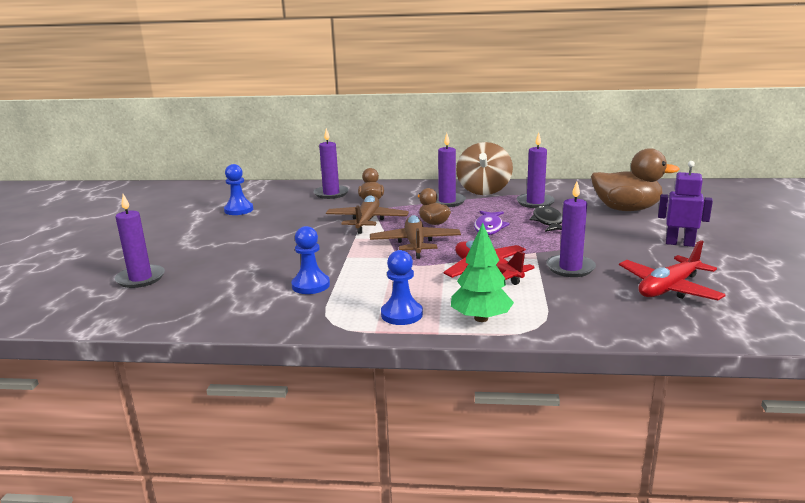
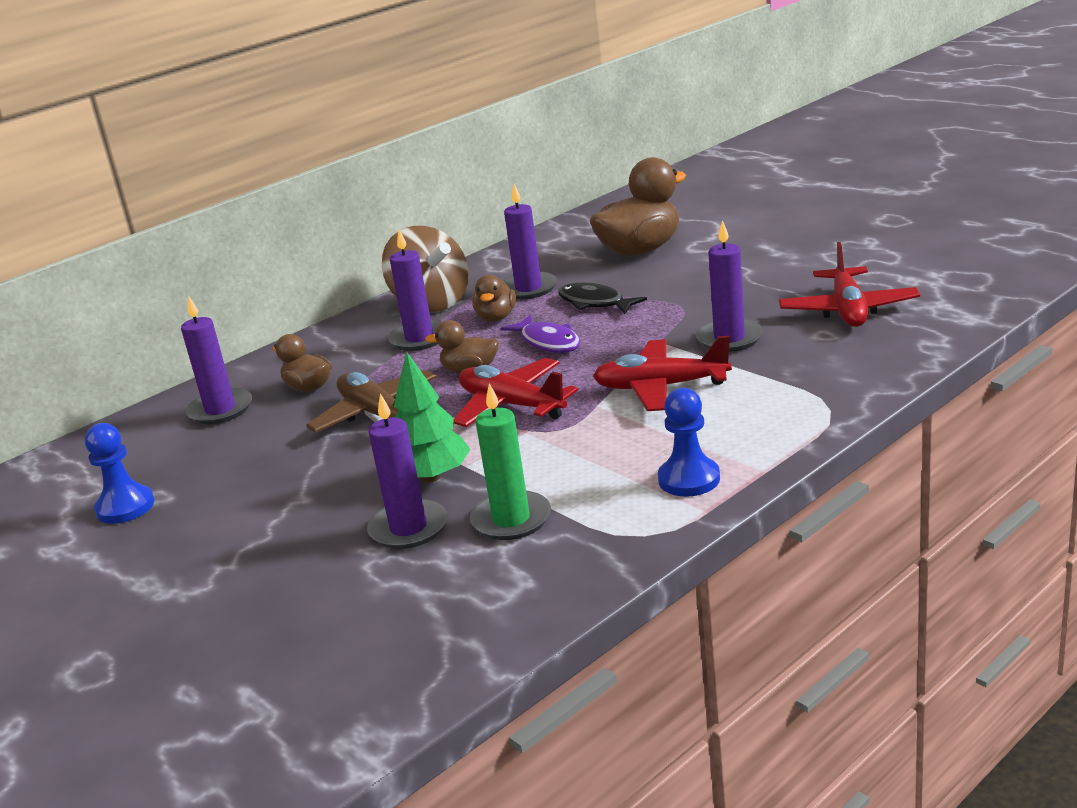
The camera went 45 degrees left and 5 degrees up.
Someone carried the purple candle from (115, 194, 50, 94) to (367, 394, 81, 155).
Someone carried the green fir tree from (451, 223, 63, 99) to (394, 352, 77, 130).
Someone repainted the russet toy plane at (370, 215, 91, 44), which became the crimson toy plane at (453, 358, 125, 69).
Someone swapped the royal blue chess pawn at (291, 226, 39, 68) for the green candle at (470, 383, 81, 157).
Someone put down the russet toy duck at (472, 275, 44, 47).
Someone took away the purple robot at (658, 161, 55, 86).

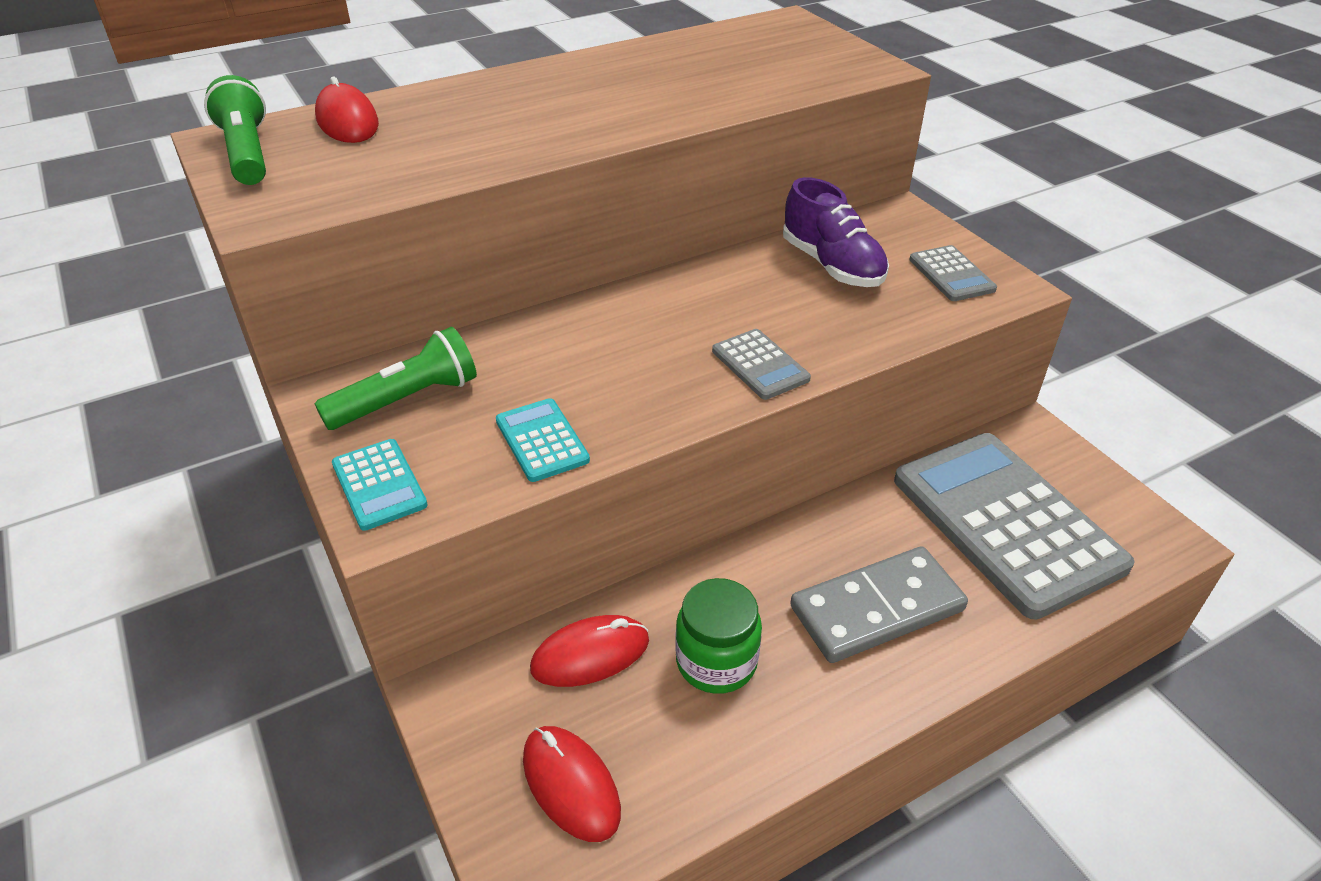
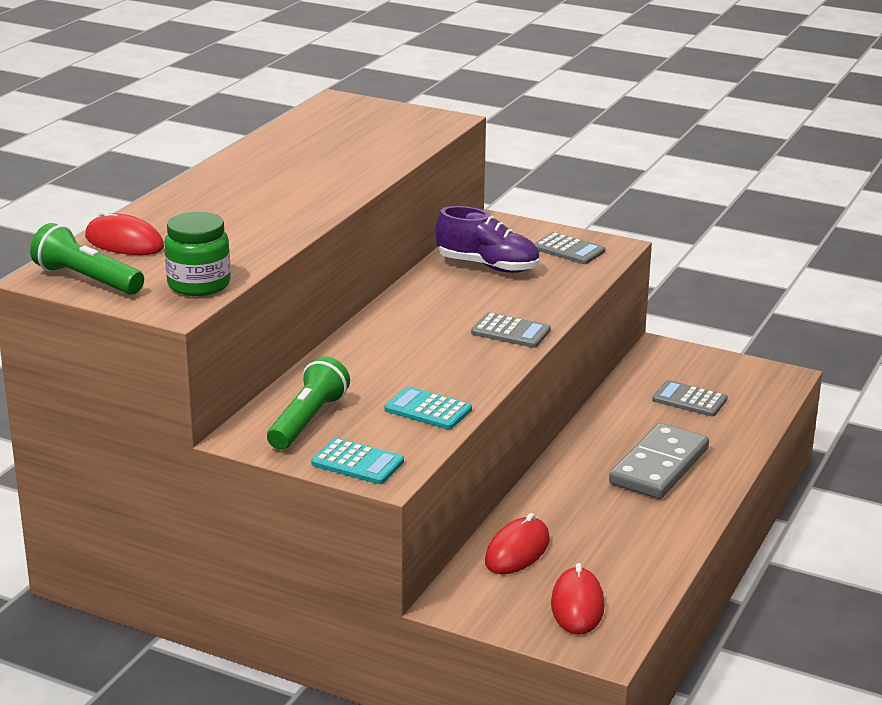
The camera went 35 degrees left and 15 degrees down.
Someone carried the green jar from (675, 578, 87, 116) to (164, 212, 67, 84).
Someone rotated the crimson computer mouse at (523, 726, 98, 116) by 75 degrees clockwise.
Someone scaled the grey pocket calculator at (894, 433, 241, 187) by 0.43.

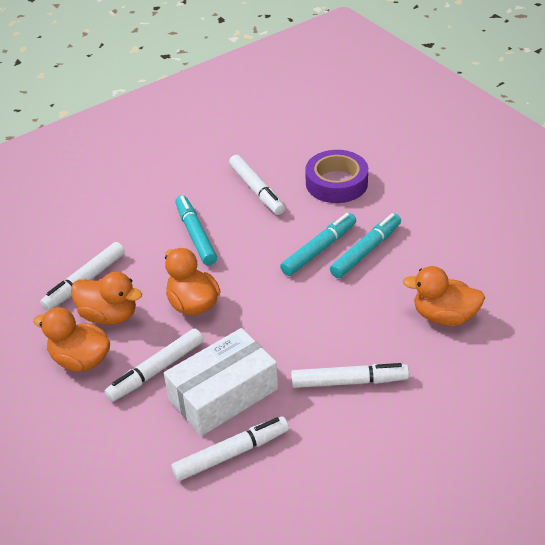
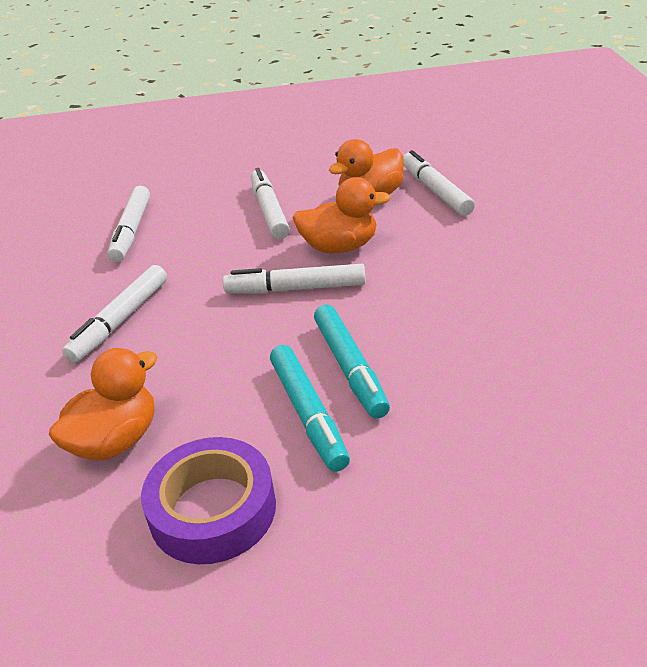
The camera went 120 degrees right and 5 degrees down.
Someone carried the purple roll of tape from (305, 150, 63, 53) to (141, 437, 135, 127).
Someone carried the pure white felt pen from (229, 155, 56, 60) to (223, 264, 143, 29).
Someone took away the bright orange toy duck at (33, 307, 77, 65).
Someone took away the pure white box at (164, 328, 114, 108).
Someone took away the aqua felt pen at (175, 195, 42, 70).

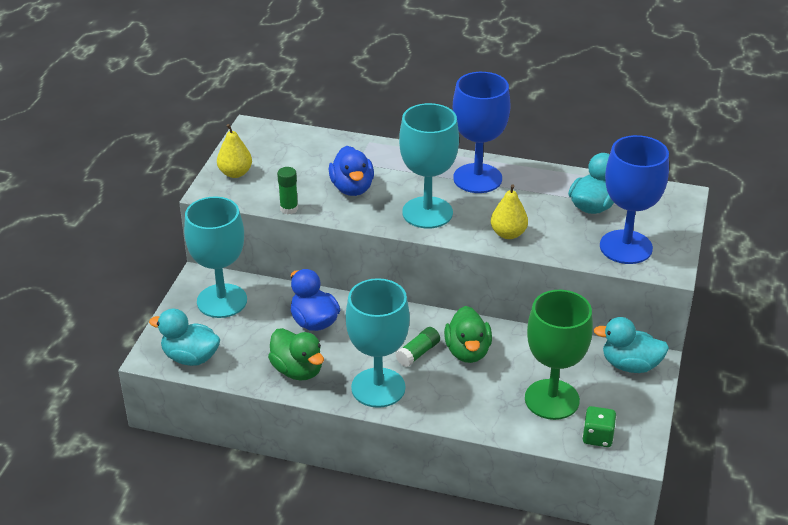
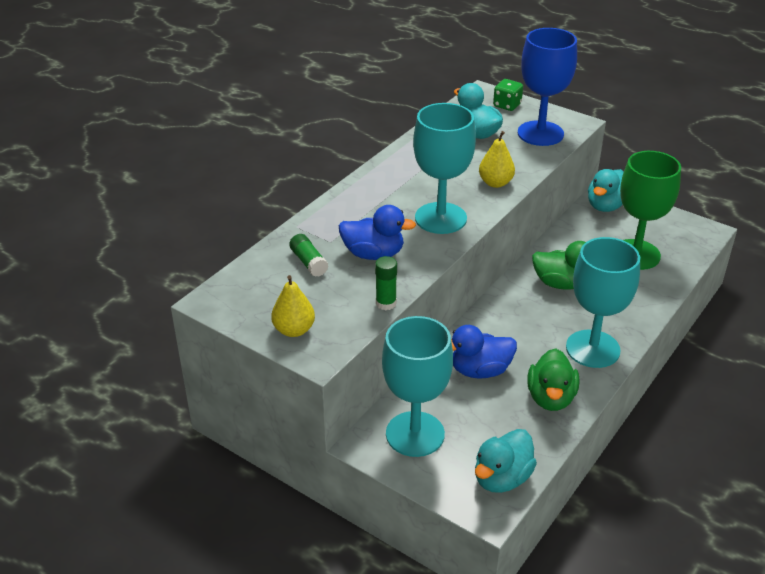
The camera went 70 degrees left and 0 degrees up.
Someone carried the green glue from (396, 327, 44, 40) to (289, 234, 40, 43).
Someone carried the green game die from (582, 406, 34, 41) to (493, 79, 30, 32).
Someone rotated the green toy duck at (268, 328, 56, 53) by 120 degrees clockwise.
Someone took away the royal blue goblet at (453, 72, 58, 121).

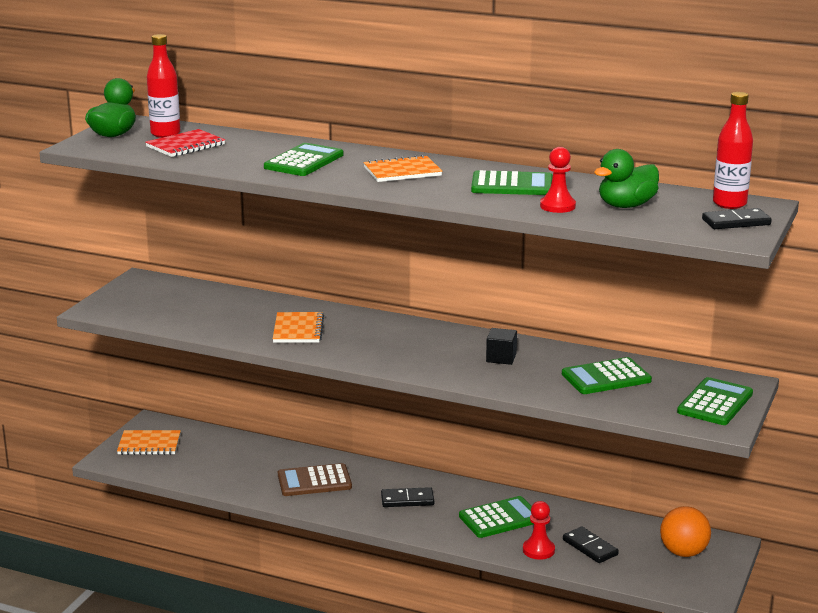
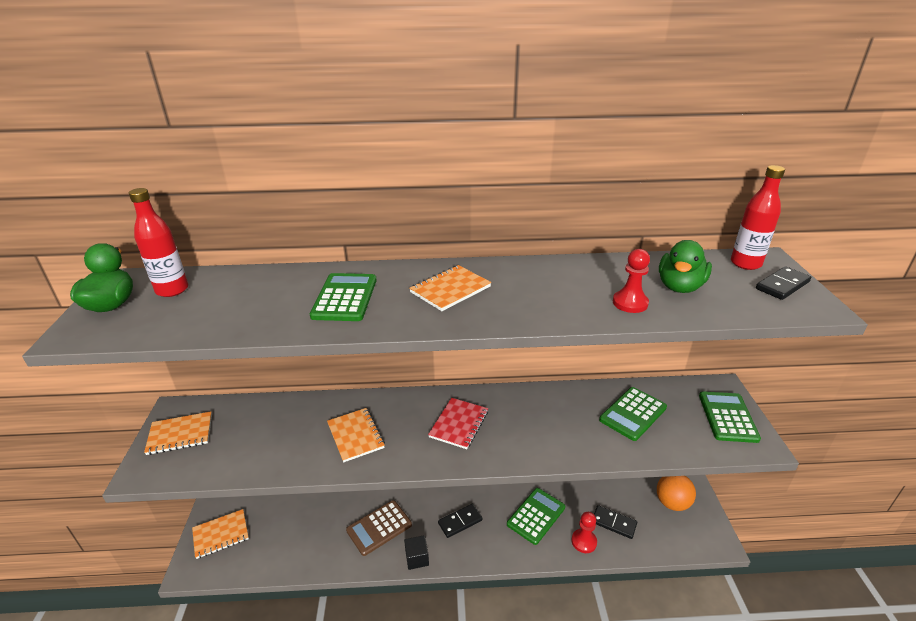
The camera went 25 degrees left and 10 degrees up.
Someone put down the bright orange exercise book at (144, 411, 68, 44).
Someone carried the jet-black solid cube from (486, 328, 31, 37) to (404, 535, 25, 35).
Someone carried the crimson exercise book from (146, 129, 79, 28) to (428, 398, 60, 51).
Someone took away the green pocket calculator at (471, 170, 82, 25).

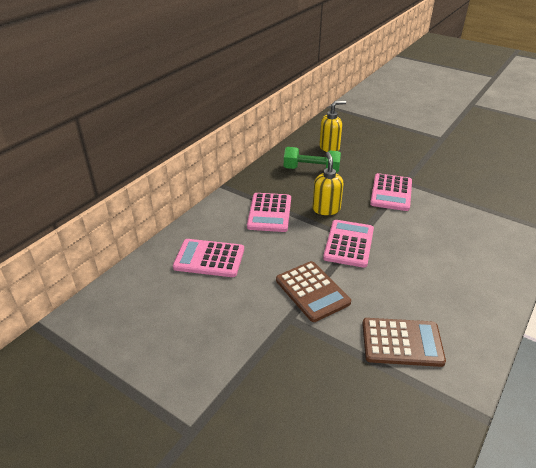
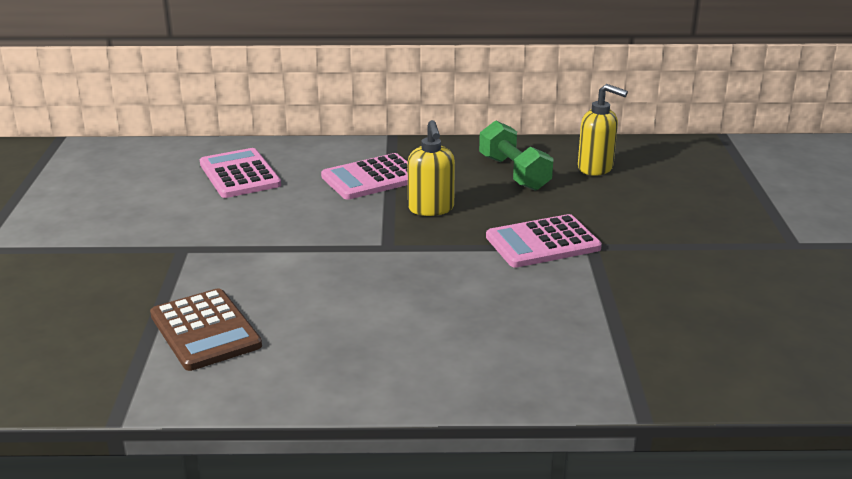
The camera went 55 degrees right and 10 degrees down.
Someone rotated the yellow soap dispenser at (313, 152, 31, 63) by 120 degrees clockwise.
Someone took away the russet pocket calculator at (276, 261, 75, 61).
Someone took away the rosy pocket calculator at (323, 220, 51, 48).

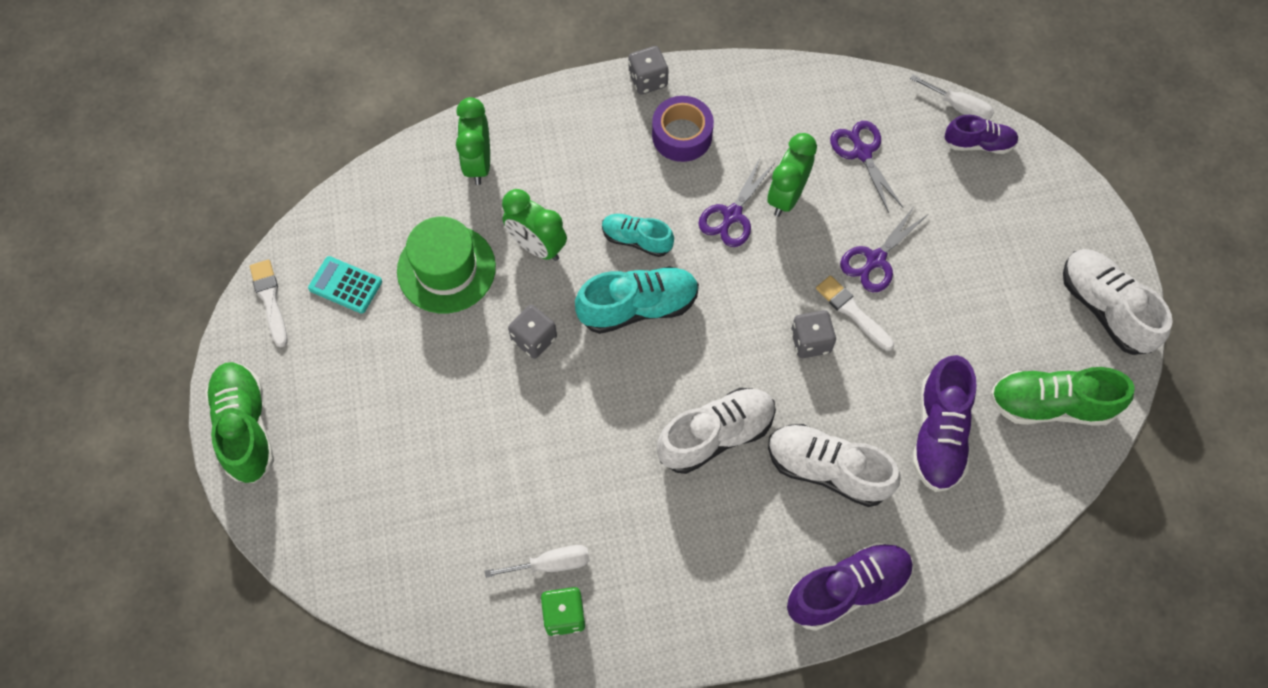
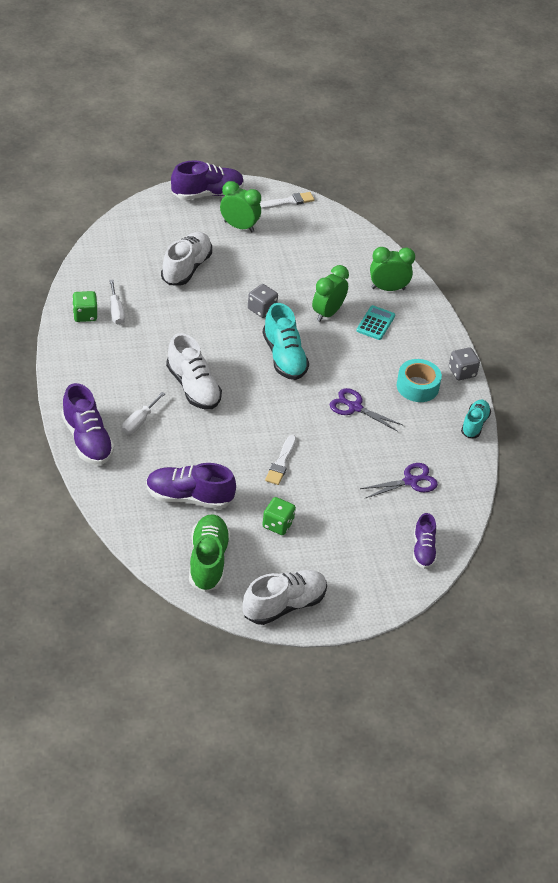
The camera went 85 degrees right and 20 degrees down.
Someone carried the pure white hand screwdriver from (910, 75, 84, 45) to (122, 392, 43, 42).
Someone carried the pure white sneaker from (768, 424, 133, 83) to (161, 232, 51, 54).
Someone repainted the green sneaker at (205, 362, 69, 121), which became the purple sneaker at (171, 160, 73, 40).
Someone carried the green alarm clock from (767, 133, 50, 84) to (220, 181, 41, 51).
Someone put down the green game die at (262, 497, 34, 38).
Someone rotated the pure white paint brush at (816, 275, 78, 76) by 150 degrees clockwise.
Someone carried the aqua pocket calculator from (308, 256, 74, 58) to (356, 305, 39, 35).
Someone repainted the purple roll of tape at (652, 96, 62, 66), which became the aqua roll of tape at (397, 359, 45, 43).
Someone carried the aqua sneaker from (602, 214, 72, 43) to (461, 400, 30, 38).
Someone took away the green hat at (397, 217, 99, 96).
Someone took away the grey game die at (791, 310, 45, 48).
Someone took away the purple shears at (840, 205, 88, 87).

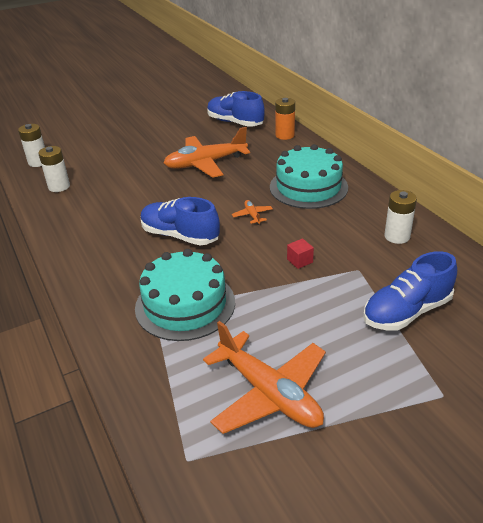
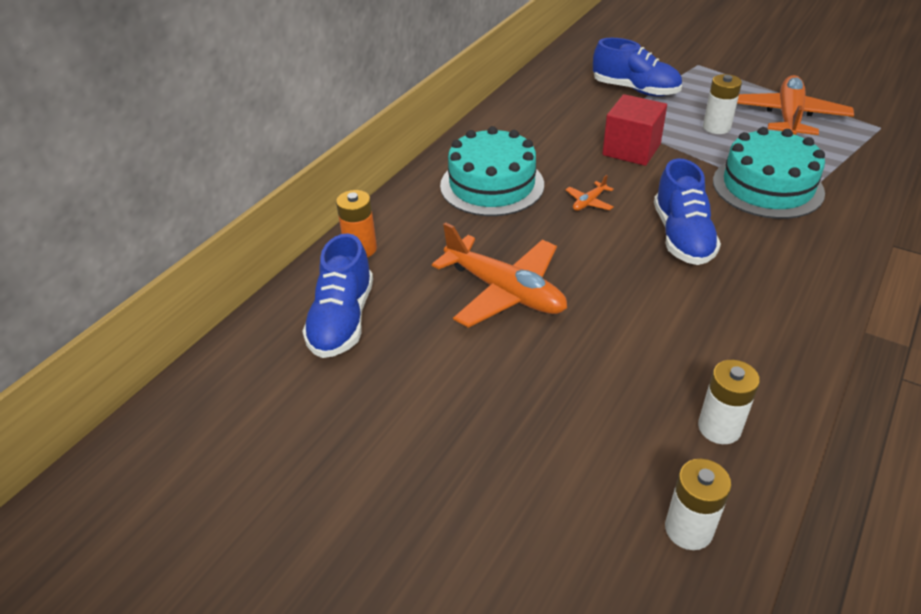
The camera went 120 degrees left and 5 degrees up.
Someone scaled the crimson solid cube at (287, 238, 27, 31) by 2.25.
Someone carried the pure white AA battery from (384, 190, 33, 54) to (703, 74, 39, 60).

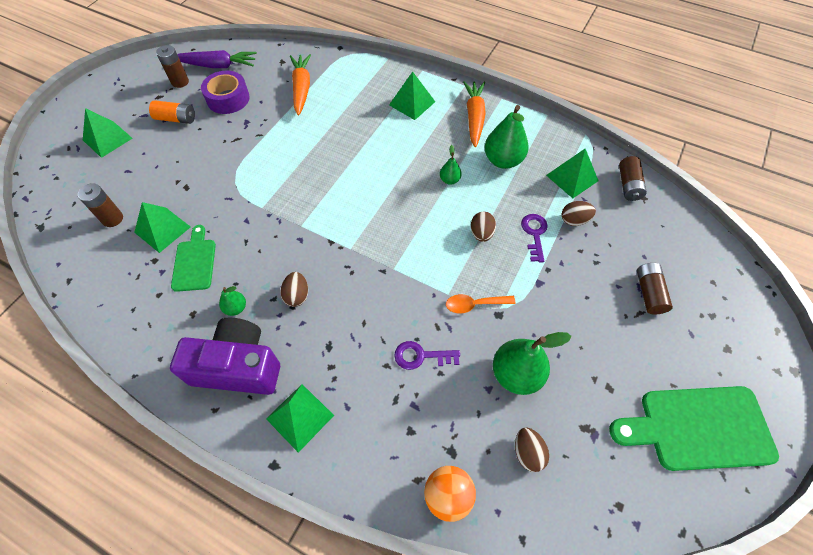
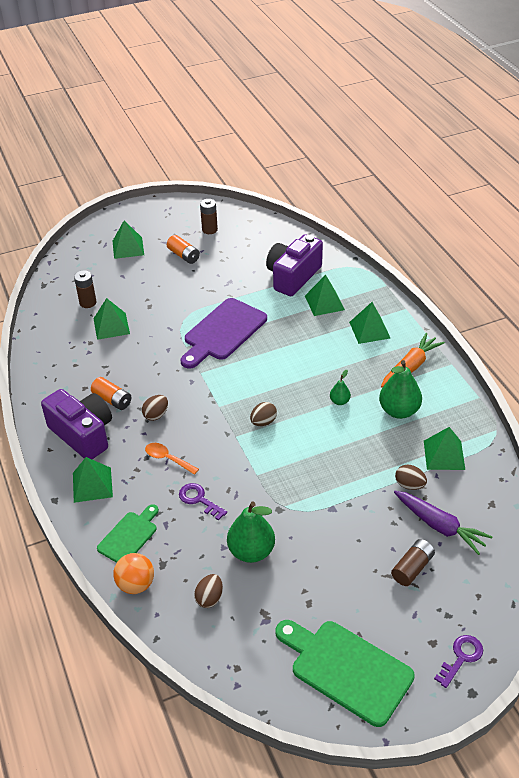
The camera went 40 degrees right and 15 degrees down.
Someone swapped the green pear at (219, 286, 27, 30) for the bright orange AA battery at (91, 377, 40, 33).
Someone carried the green cutting board from (171, 225, 45, 67) to (97, 504, 62, 59).
Someone carried the bright orange tablespoon from (446, 294, 70, 19) to (145, 443, 54, 32).
Someone put down the purple cutting board at (180, 298, 87, 71).
Someone carried the russet toy egg from (471, 212, 25, 30) to (250, 402, 27, 24).
Someone swapped the bright orange carrot at (290, 54, 21, 61) for the purple camera at (266, 234, 57, 62).
Someone put down the green solid pyramid at (305, 275, 40, 41).
Someone carried the purple carrot from (177, 50, 80, 18) to (394, 491, 98, 64).
Someone carried the purple latchkey from (521, 214, 27, 48) to (434, 635, 49, 53).
Someone took away the purple roll of tape at (201, 71, 49, 43).
Someone took away the russet AA battery at (619, 156, 28, 45).

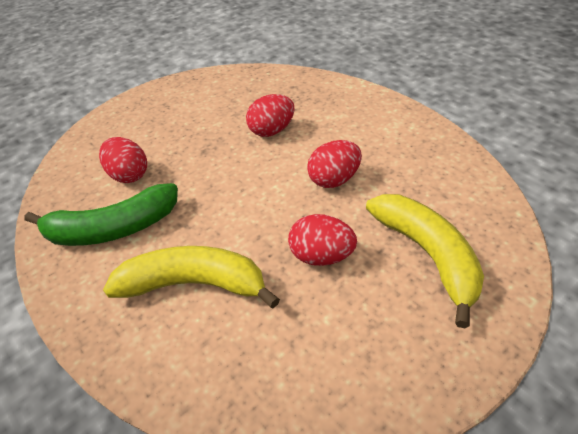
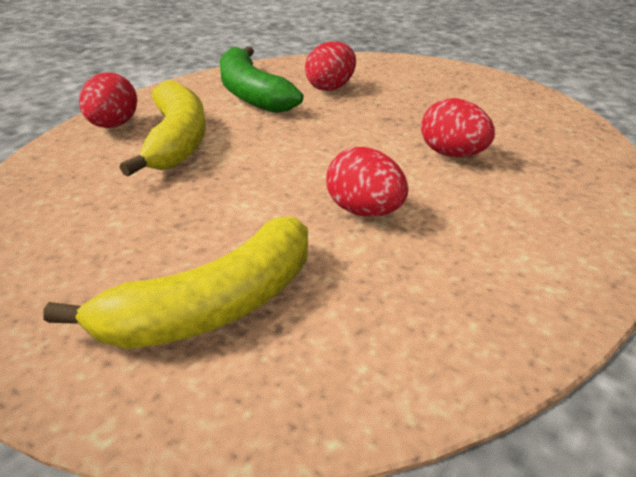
The camera went 75 degrees right and 10 degrees down.
Someone carried the crimson toy egg from (288, 214, 69, 52) to (79, 72, 58, 56).

